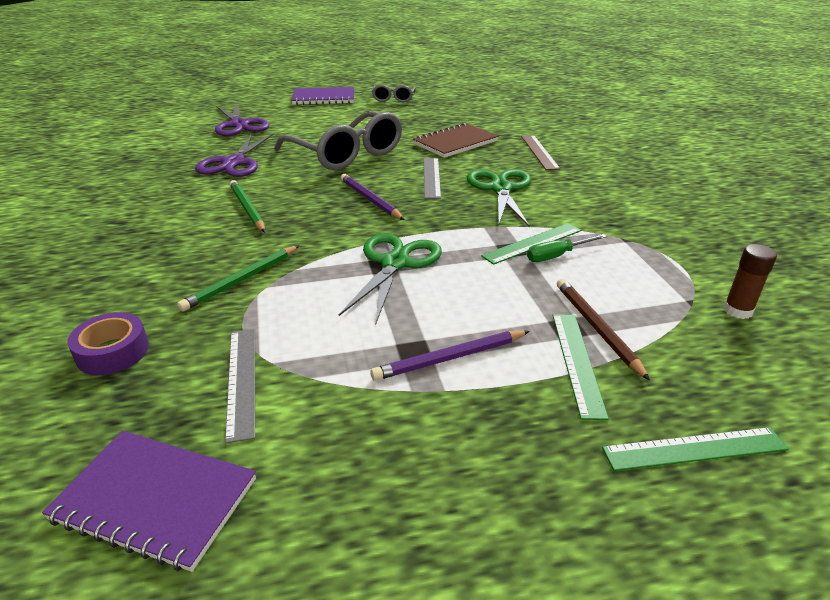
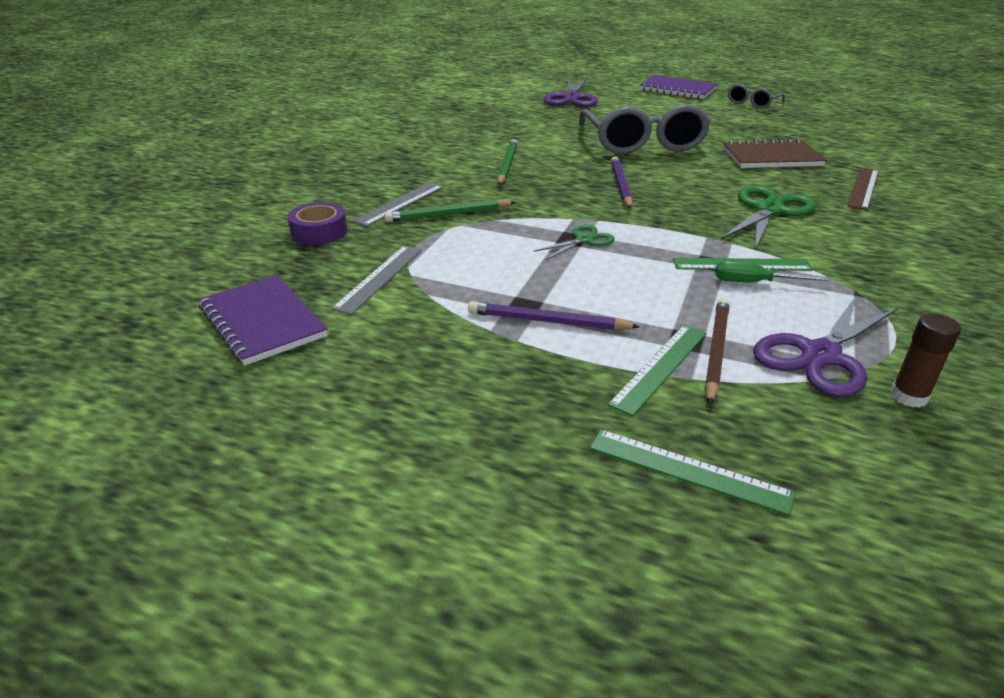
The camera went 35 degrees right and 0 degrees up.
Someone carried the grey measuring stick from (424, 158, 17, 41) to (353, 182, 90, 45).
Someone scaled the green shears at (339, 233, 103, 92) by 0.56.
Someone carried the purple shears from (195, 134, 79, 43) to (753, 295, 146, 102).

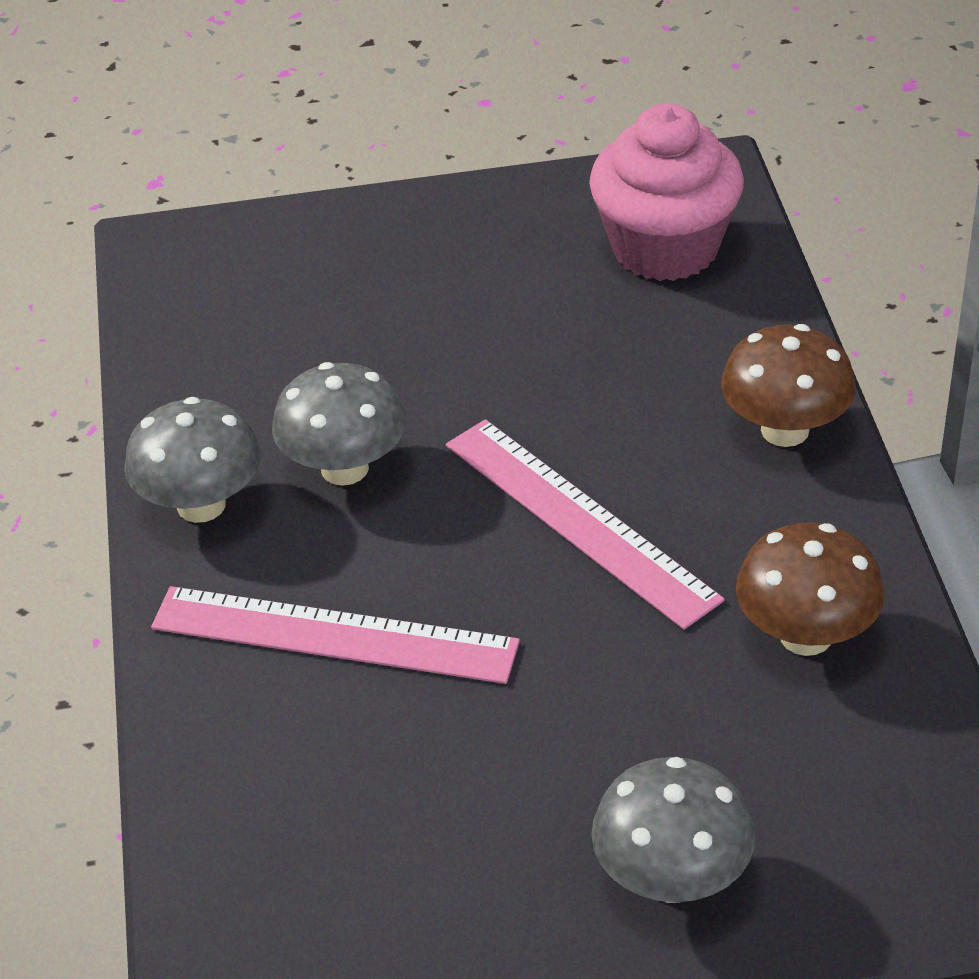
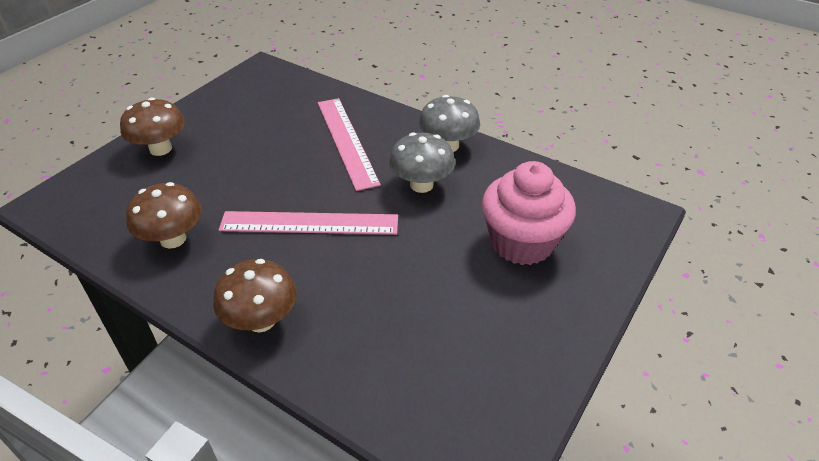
The camera went 130 degrees right and 0 degrees up.
Someone repainted the grey mushroom at (591, 757, 164, 146), which became the russet mushroom at (120, 97, 65, 59).
Someone rotated the rosy measuring stick at (151, 586, 369, 98) by 75 degrees counterclockwise.
Someone carried the rosy muffin from (589, 104, 155, 177) to (482, 161, 94, 104).

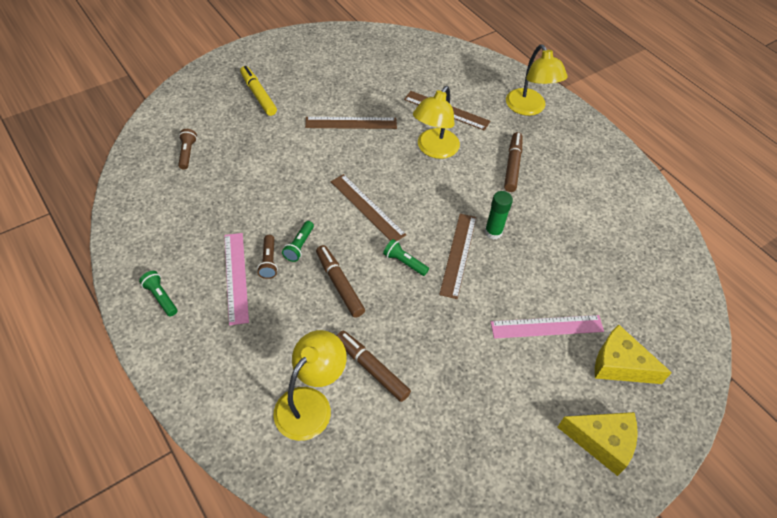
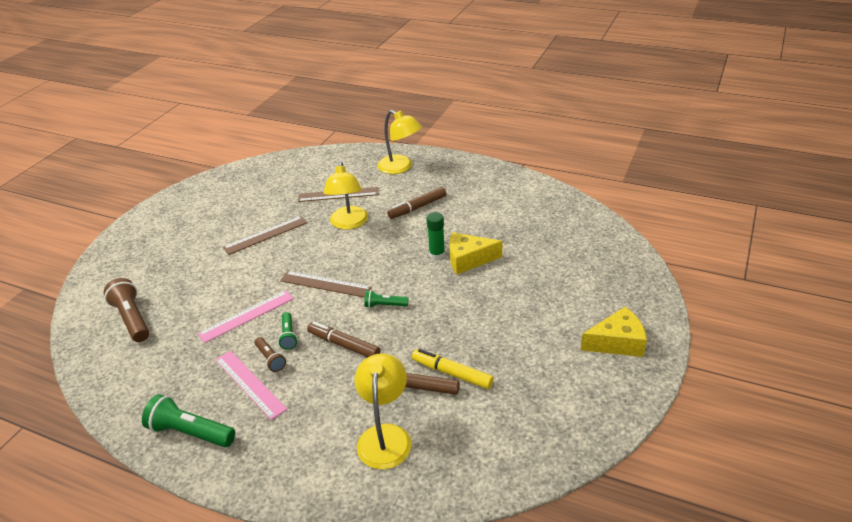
The camera went 25 degrees left and 15 degrees down.
Someone scaled the russet torch at (178, 129, 19, 41) by 1.76.
Someone scaled the green torch at (139, 271, 38, 45) by 1.76.
Someone carried the rosy measuring stick from (491, 315, 113, 24) to (197, 290, 97, 53).
Someone rotated the russet felt pen at (504, 132, 19, 60) by 105 degrees counterclockwise.
Someone carried the yellow felt pen from (240, 66, 37, 50) to (412, 349, 82, 40).
Someone carried the yellow cheese from (595, 325, 77, 59) to (449, 232, 53, 42).
Someone took away the russet measuring stick at (439, 214, 37, 85).

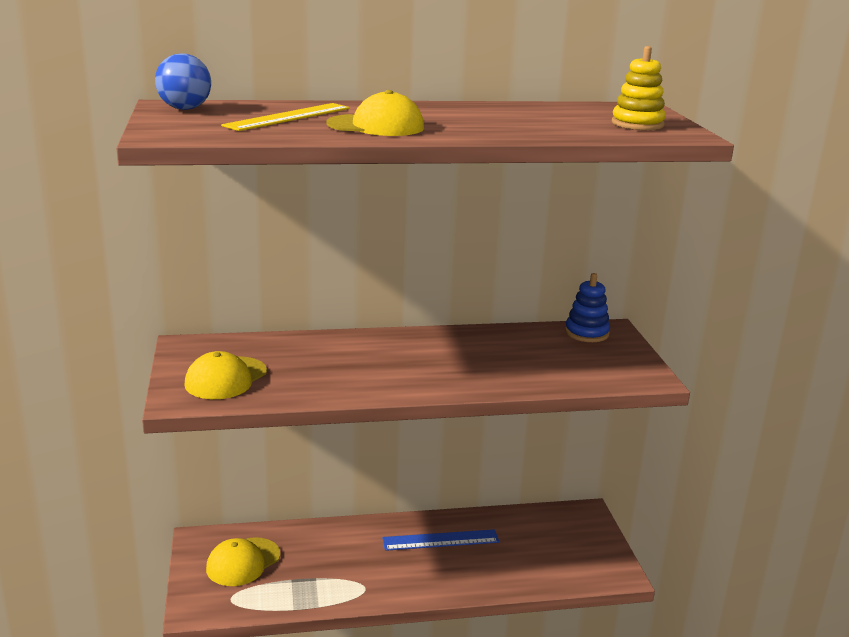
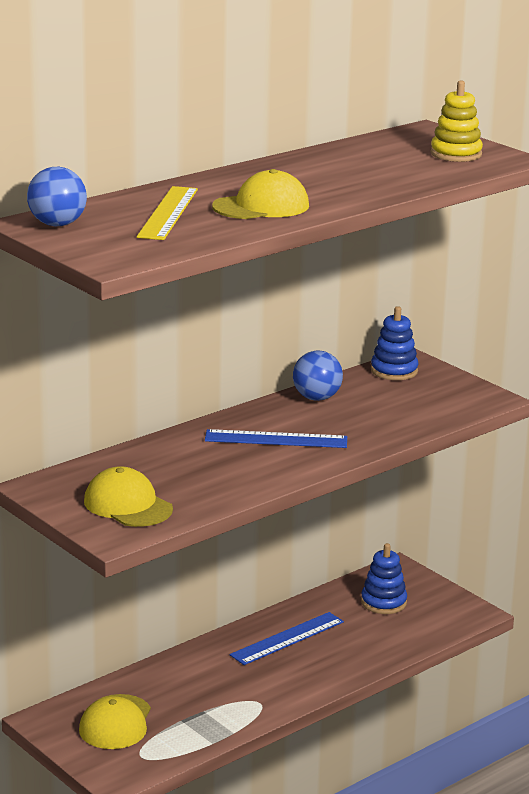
The camera went 30 degrees left and 0 degrees up.
Someone rotated the yellow baseball cap at (184, 351, 83, 48) by 135 degrees clockwise.
Someone put down the royal blue measuring stick at (205, 429, 142, 19).
Someone put down the royal blue play ball at (293, 350, 50, 51).
Someone put down the royal blue stacking rings at (361, 543, 46, 71).

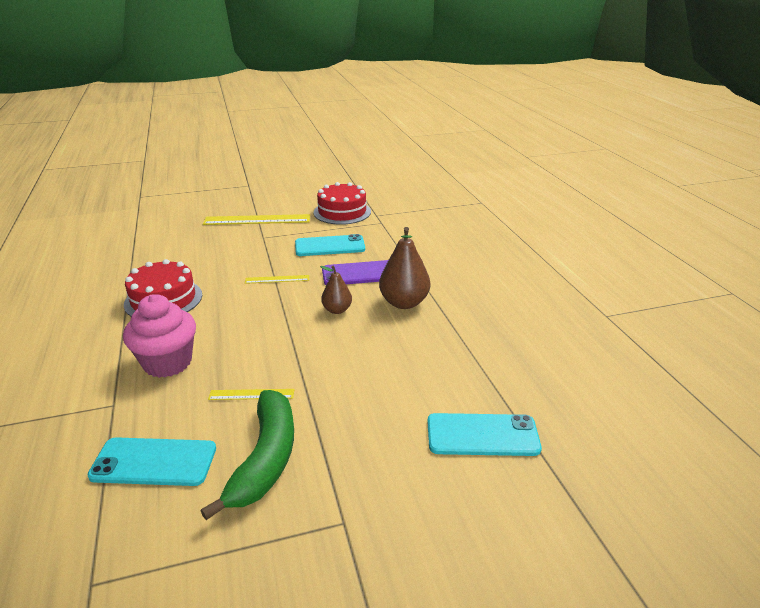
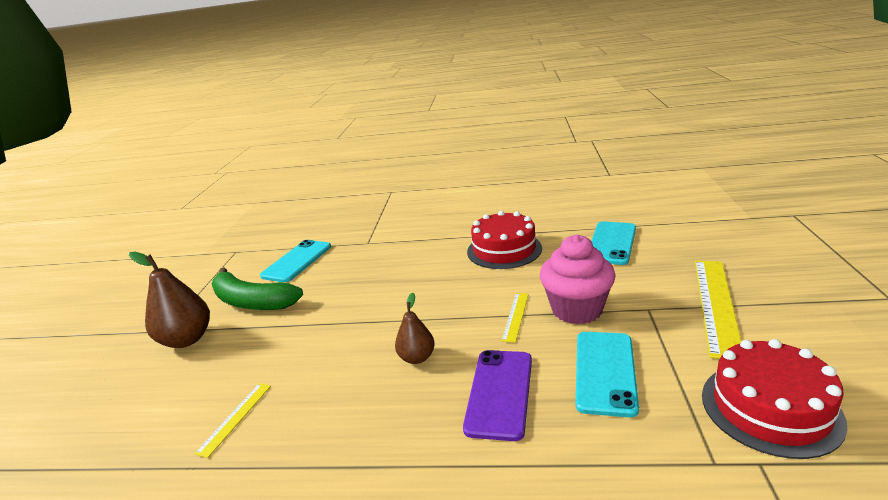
The camera went 115 degrees right and 5 degrees down.
Someone carried the russet pear from (379, 227, 51, 82) to (129, 252, 81, 96).
Someone carried the yellow measuring stick from (208, 389, 86, 11) to (195, 383, 76, 75).
Someone carried the rosy muffin from (123, 294, 73, 84) to (540, 234, 76, 90).
Someone carried the aqua smartphone from (427, 413, 115, 43) to (591, 221, 45, 44).

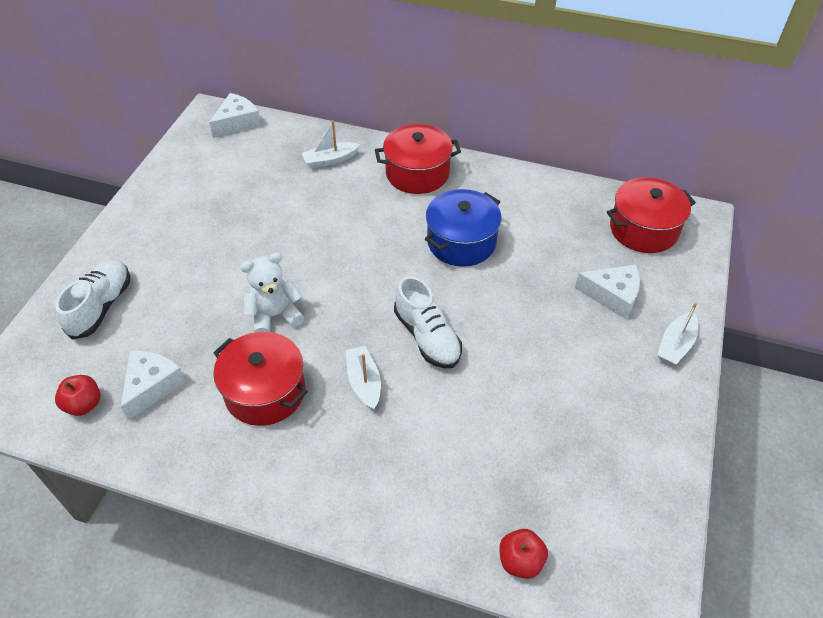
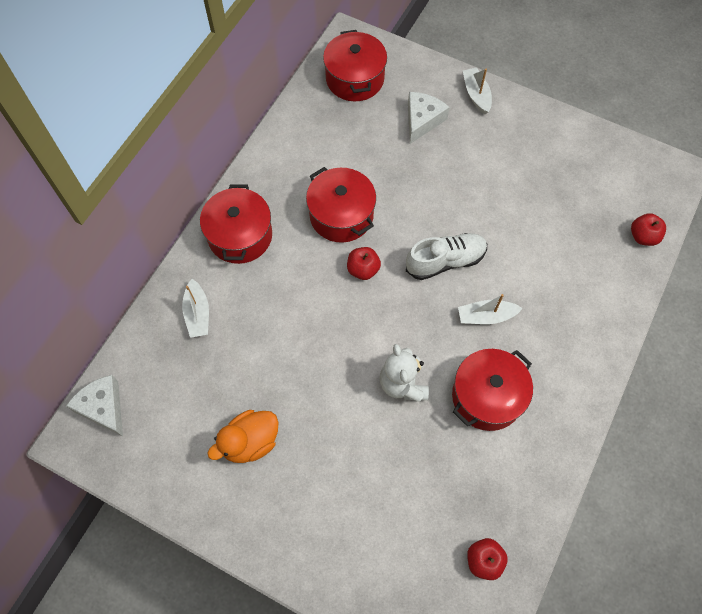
The camera went 80 degrees left and 15 degrees up.
Someone put down the bright orange toy duck at (207, 410, 72, 53).
Someone repainted the royal blue cooking pot at (425, 189, 76, 78), which became the crimson cooking pot at (306, 167, 70, 76).
Someone put down the crimson toy apple at (347, 247, 34, 33).
Someone rotated the pure white sailboat at (657, 303, 41, 62) by 150 degrees counterclockwise.
Someone took away the pure white sneaker at (55, 260, 75, 80).
Someone took away the pure white cheese at (121, 351, 65, 70).

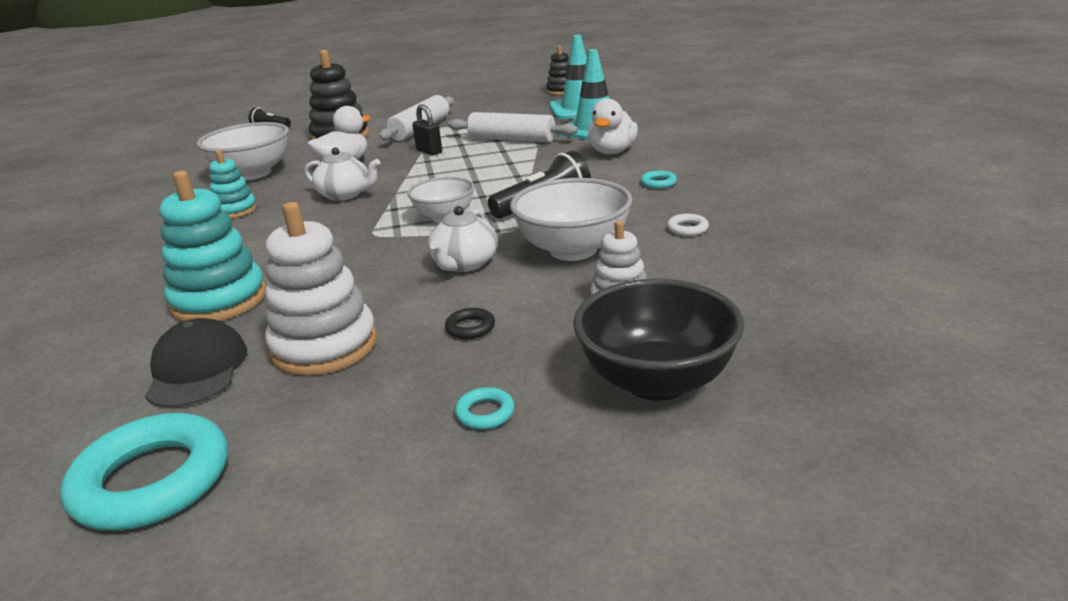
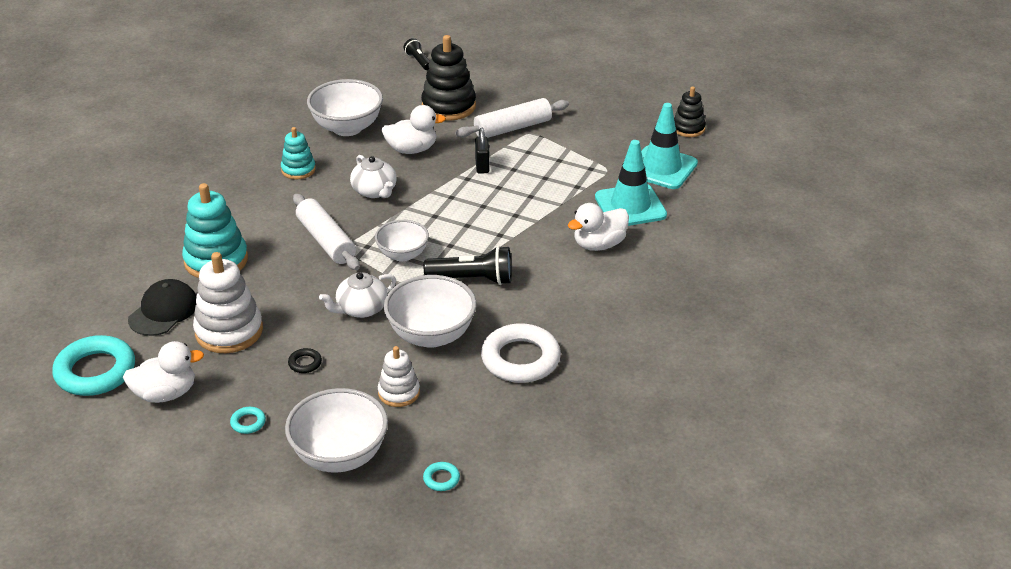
The camera went 35 degrees right and 10 degrees up.
Someone put down the pure white toy duck at (123, 341, 81, 62).
Someone repainted the jet-black deep dish at (573, 279, 171, 122), which became the pure white deep dish at (285, 388, 103, 85).
Someone carried the pure white rolling pin from (448, 112, 130, 30) to (293, 194, 67, 76).
Someone carried the aqua torus from (640, 170, 37, 19) to (423, 462, 37, 29).
Someone scaled the pure white torus at (667, 214, 42, 22) by 2.38.

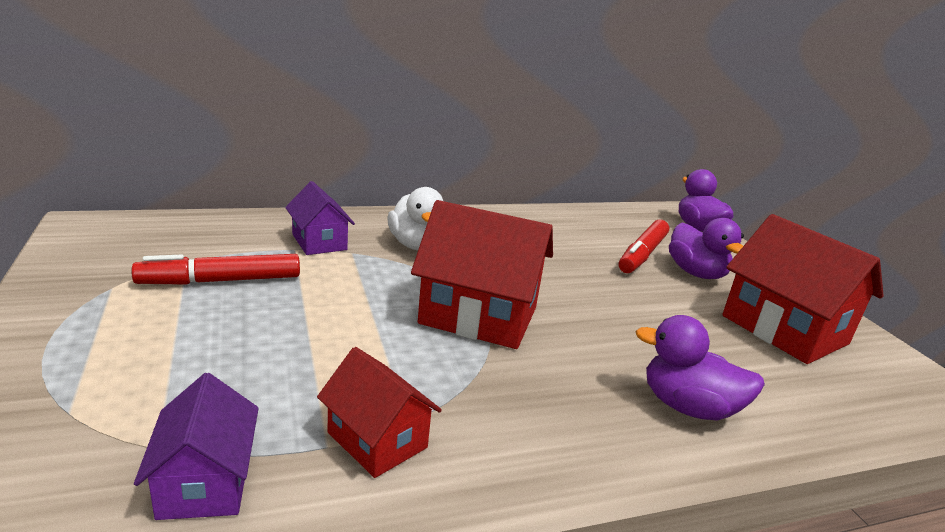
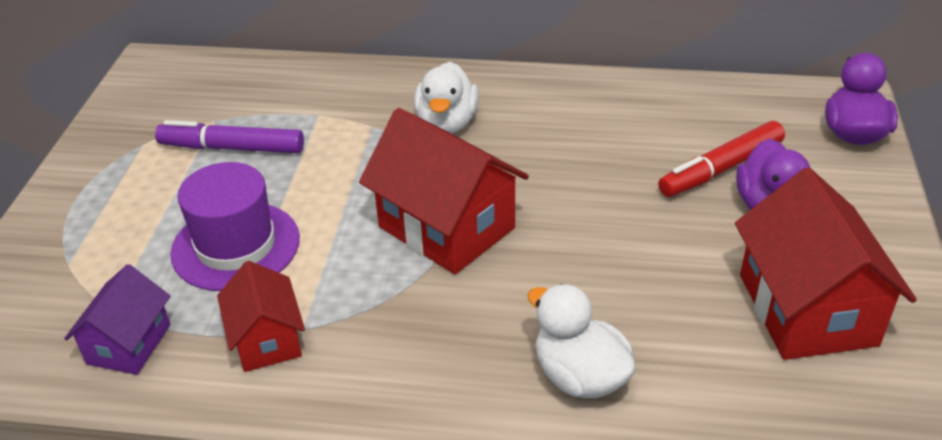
The camera went 30 degrees right and 15 degrees up.
Someone repainted the crimson felt pen at (131, 254, 169, 31), which became the purple felt pen at (155, 120, 149, 33).
Someone put down the purple hat at (170, 162, 130, 129).
Someone repainted the purple toy duck at (635, 315, 130, 106), which became the pure white toy duck at (527, 284, 109, 114).
Someone took away the purple toy house at (285, 181, 70, 74).

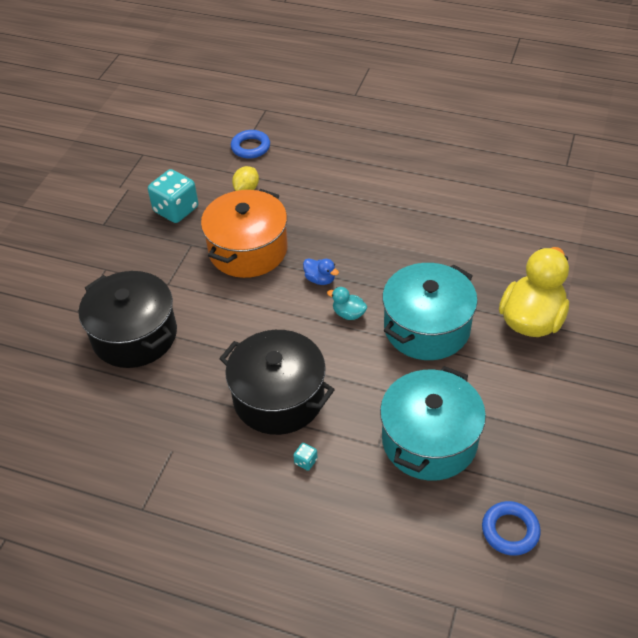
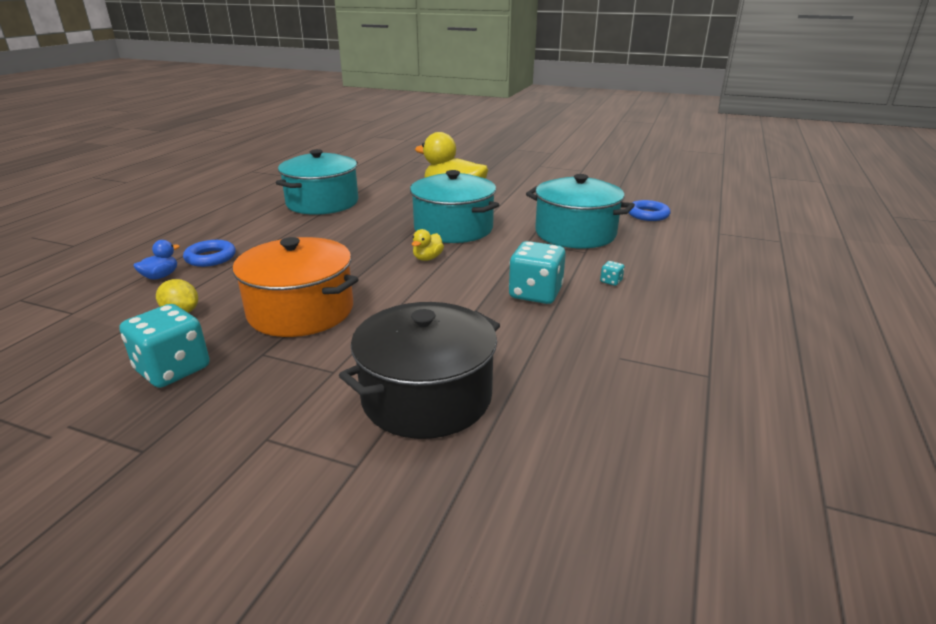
The camera went 90 degrees left and 20 degrees down.
Someone carried the royal blue toy duck from (303, 258, 36, 27) to (134, 240, 46, 40).
Someone carried the royal blue torus from (231, 130, 39, 29) to (183, 240, 53, 27).
Someone put down the aqua cooking pot at (276, 149, 82, 66).
Someone repainted the aqua toy duck at (327, 287, 40, 33), which became the yellow toy duck at (412, 229, 32, 32).
Someone swapped the jet-black cooking pot at (219, 330, 116, 105) for the aqua game die at (509, 241, 57, 63).

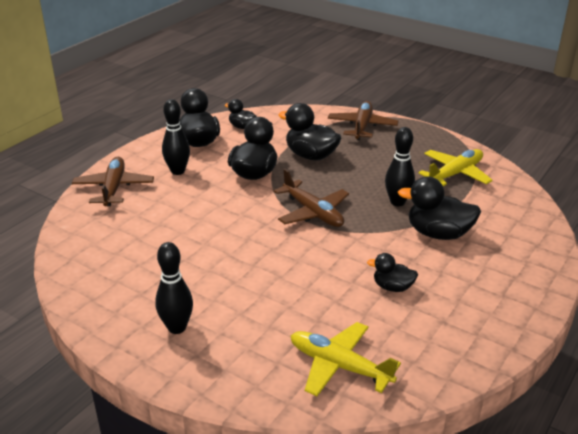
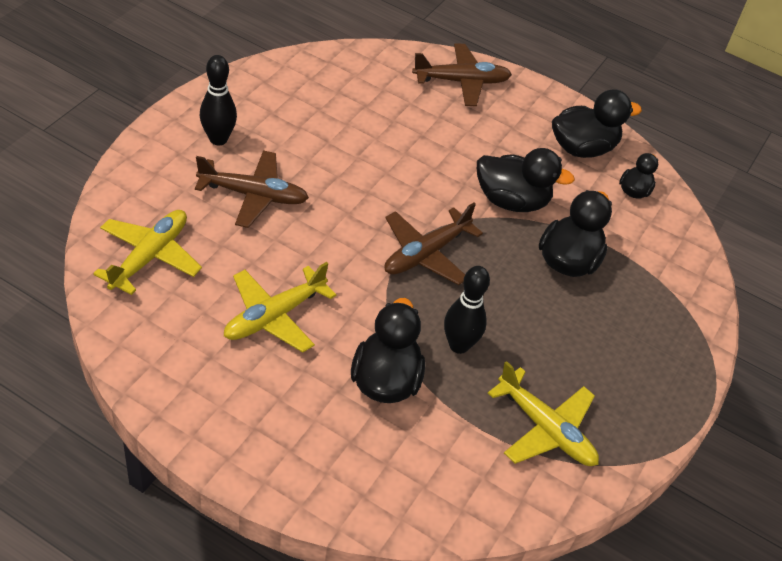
The camera went 80 degrees right and 15 degrees up.
Someone carried the russet toy plane from (328, 101, 71, 39) to (195, 150, 114, 78).
Someone swapped the jet-black toy duck at (367, 253, 51, 39) for the yellow toy plane at (224, 262, 112, 91).
Someone took away the jet-black tenpin at (162, 99, 28, 76).

